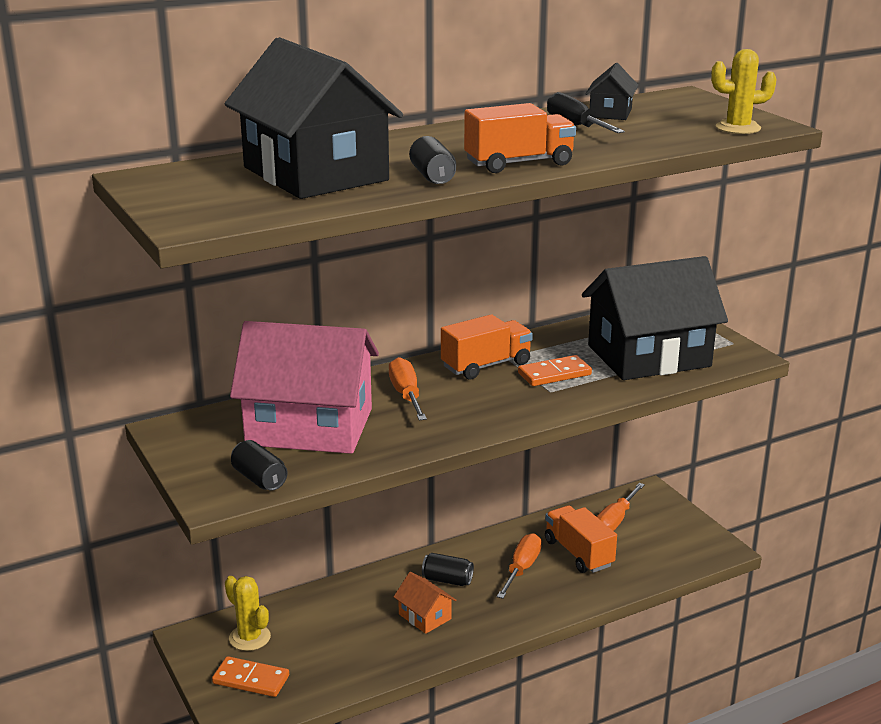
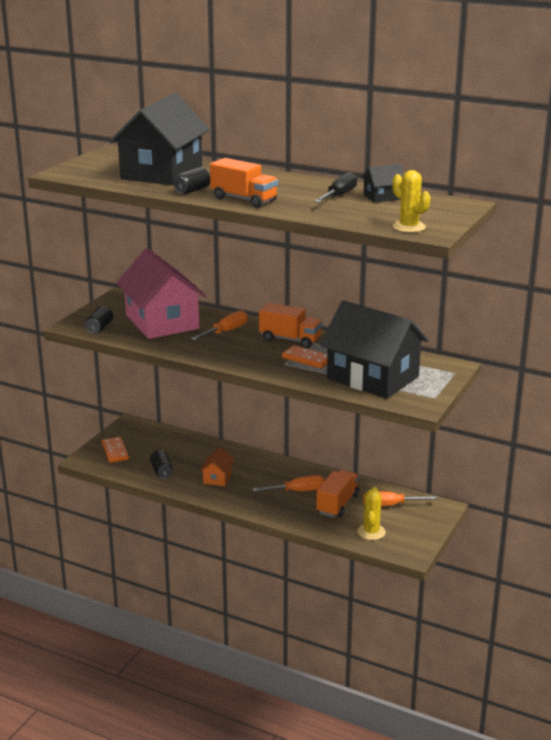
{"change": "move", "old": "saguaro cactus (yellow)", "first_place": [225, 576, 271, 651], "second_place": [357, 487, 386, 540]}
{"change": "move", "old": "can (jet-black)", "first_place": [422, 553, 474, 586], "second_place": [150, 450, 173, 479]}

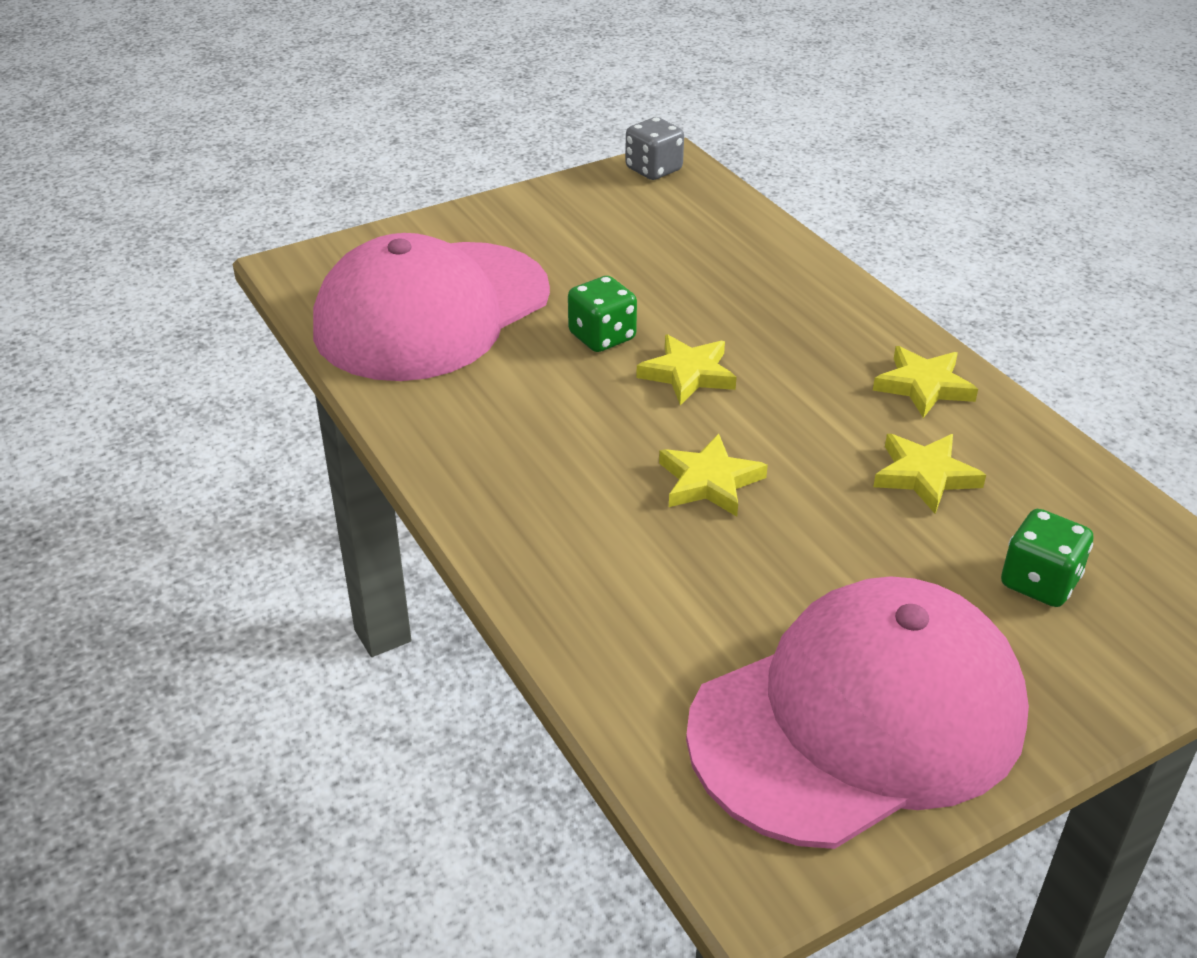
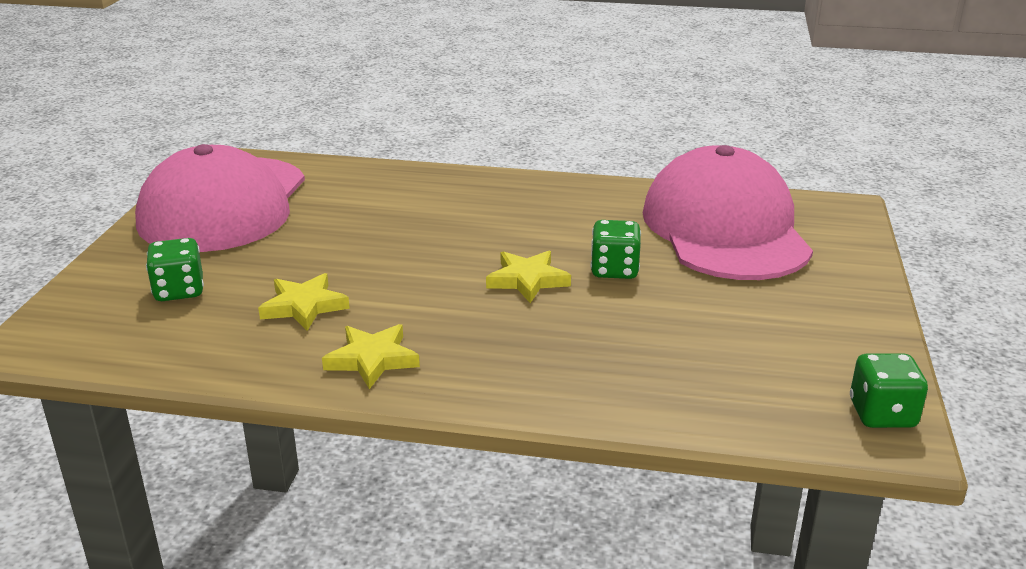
{"change": "delete", "old": "five-pointed star (yellow)", "first_place": [659, 434, 768, 517]}
{"change": "recolor", "old": "game die (gray)", "new": "game die (emerald)", "first_place": [625, 117, 684, 180], "second_place": [850, 353, 928, 428]}

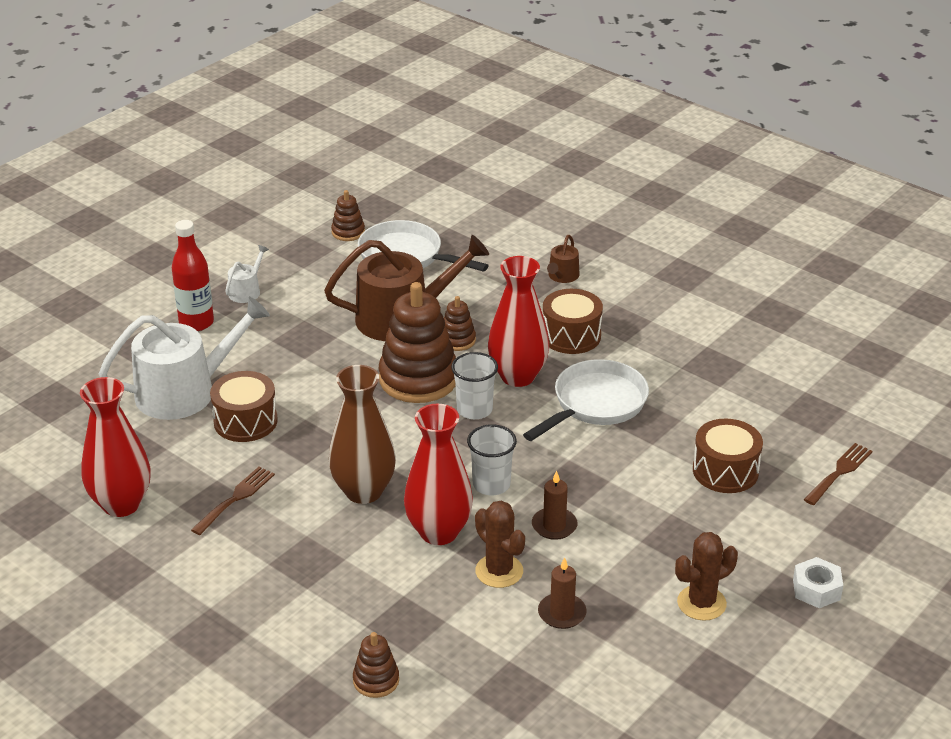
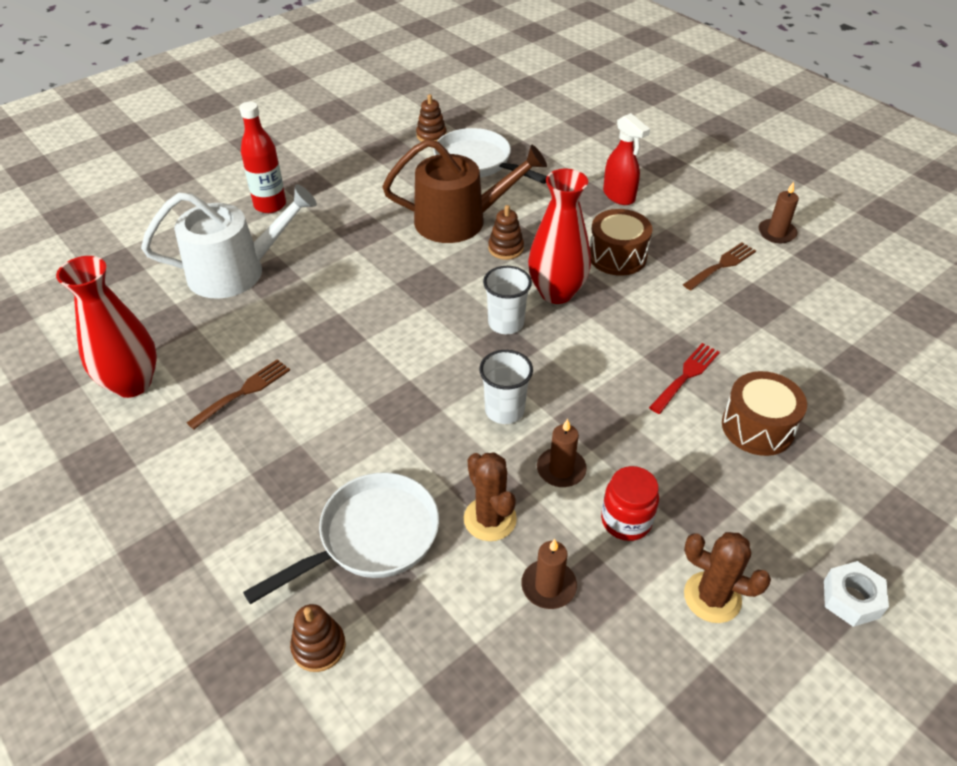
{"change": "delete", "old": "snare drum (dark brown)", "first_place": [210, 371, 278, 442]}
{"change": "delete", "old": "watering can (pure white)", "first_place": [225, 245, 269, 303]}
{"change": "delete", "old": "flower vase (dark brown)", "first_place": [329, 365, 396, 504]}
{"change": "delete", "old": "ring stacker (dark brown)", "first_place": [379, 282, 456, 403]}
{"change": "delete", "old": "flower vase (scarlet)", "first_place": [404, 404, 473, 545]}
{"change": "insert", "new": "jar (scarlet)", "second_place": [601, 466, 659, 541]}
{"change": "insert", "new": "dinner fork (scarlet)", "second_place": [649, 343, 720, 414]}
{"change": "insert", "new": "candle (dark brown)", "second_place": [758, 182, 799, 243]}
{"change": "move", "old": "frying pan (pure white)", "first_place": [523, 359, 649, 441], "second_place": [243, 472, 439, 604]}
{"change": "move", "old": "dinner fork (dark brown)", "first_place": [804, 443, 873, 505], "second_place": [683, 243, 756, 290]}
{"change": "replace", "old": "watering can (dark brown)", "new": "spray bottle (scarlet)", "first_place": [547, 235, 580, 283], "second_place": [603, 113, 650, 205]}
{"change": "rotate", "old": "saguaro cactus (dark brown)", "first_place": [675, 532, 738, 621], "second_place": [684, 532, 771, 623], "degrees": 45}

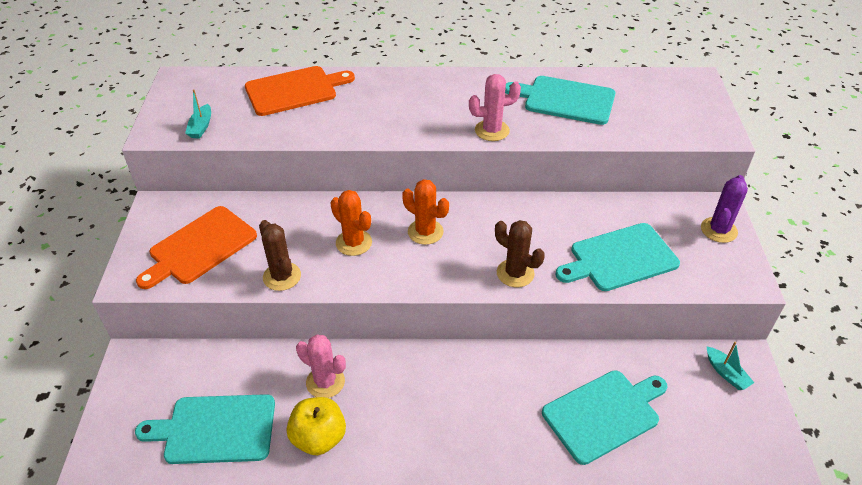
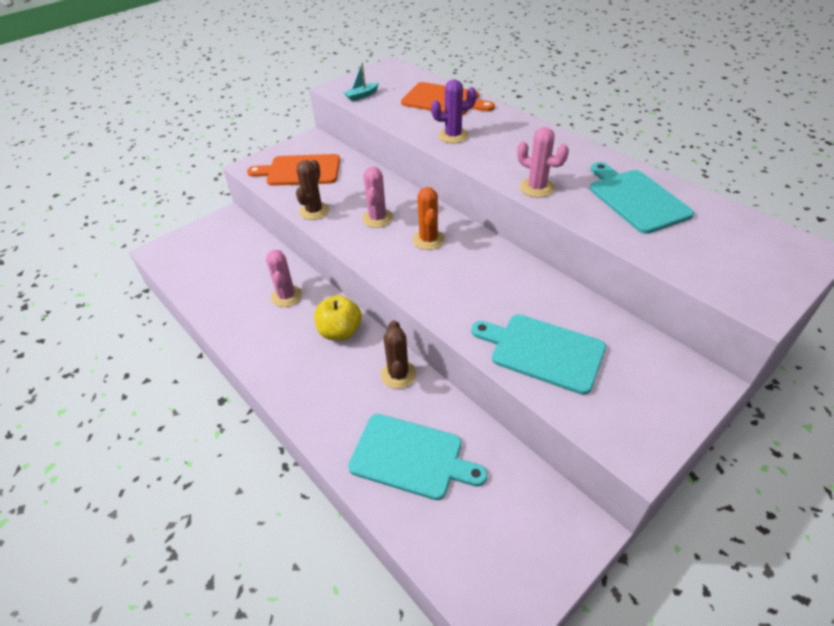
{"change": "delete", "old": "bread board (teal)", "first_place": [135, 394, 275, 464]}
{"change": "delete", "old": "toy boat (teal)", "first_place": [707, 342, 754, 390]}
{"change": "move", "old": "apple fruit (yellow)", "first_place": [287, 397, 346, 455], "second_place": [315, 295, 362, 341]}
{"change": "move", "old": "saguaro cactus (dark brown)", "first_place": [495, 220, 545, 287], "second_place": [381, 320, 417, 389]}
{"change": "move", "old": "saguaro cactus (violet)", "first_place": [701, 175, 748, 243], "second_place": [431, 80, 477, 144]}
{"change": "recolor", "old": "saguaro cactus (orange-coloured)", "new": "saguaro cactus (pink)", "first_place": [330, 190, 372, 256], "second_place": [362, 167, 393, 228]}

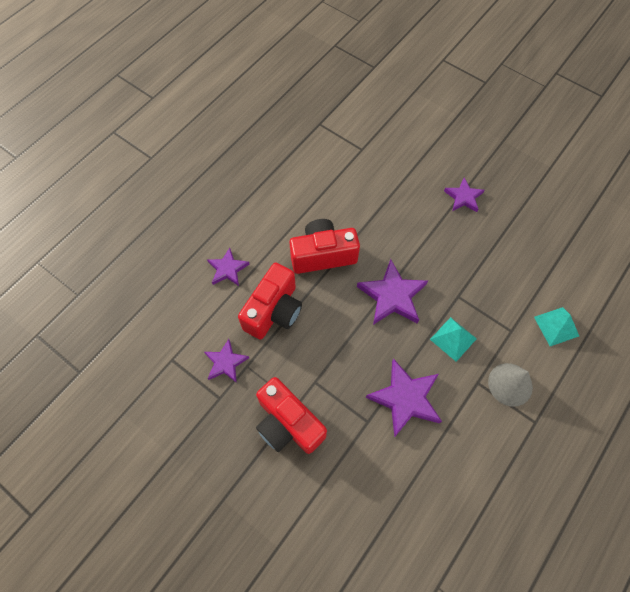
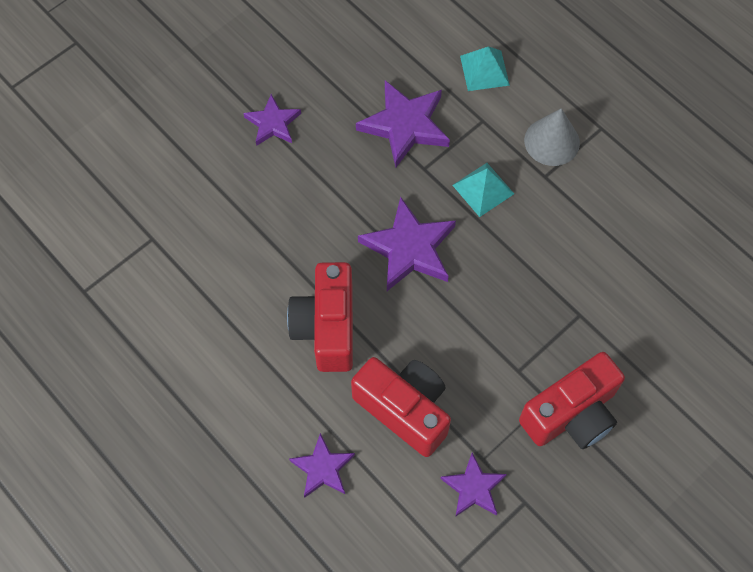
{"change": "move", "old": "five-pointed star (violet)", "first_place": [366, 359, 442, 437], "second_place": [356, 80, 450, 168]}

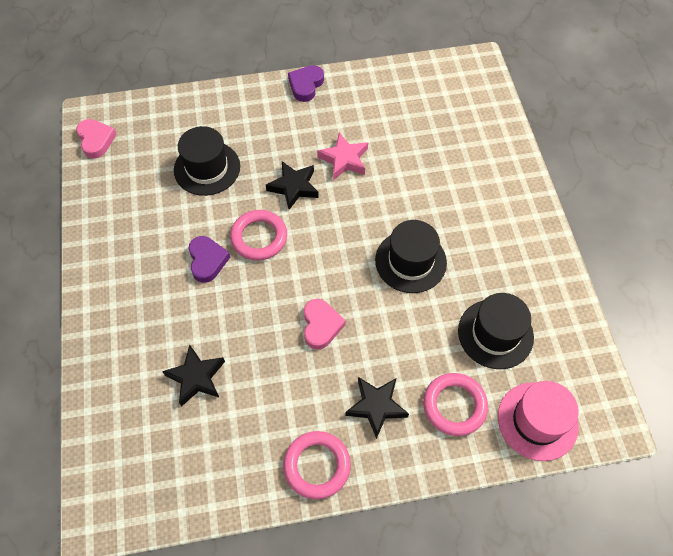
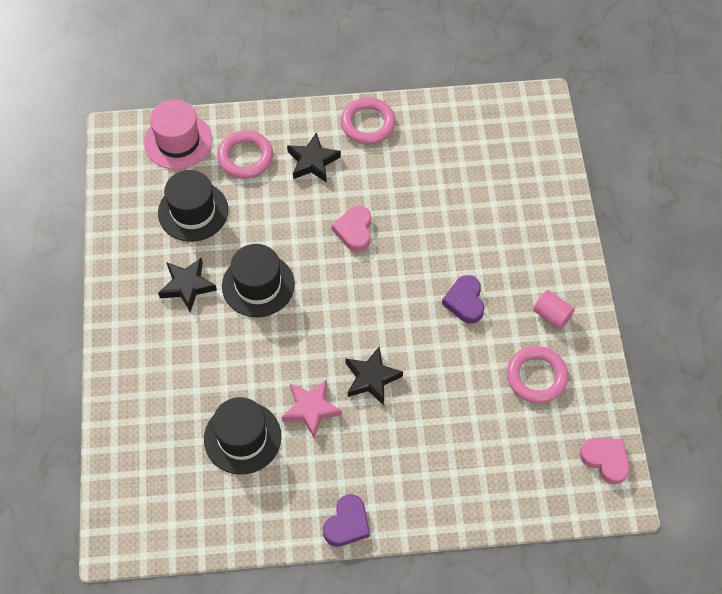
{"change": "insert", "new": "cylinder shape (pink)", "second_place": [533, 290, 575, 329]}
{"change": "move", "old": "five-pointed star (jet-black)", "first_place": [162, 344, 225, 407], "second_place": [158, 258, 217, 312]}
{"change": "move", "old": "top hat (jet-black)", "first_place": [174, 126, 240, 196], "second_place": [204, 397, 281, 475]}
{"change": "move", "old": "ring (pink)", "first_place": [230, 210, 287, 261], "second_place": [507, 346, 568, 403]}
{"change": "rotate", "old": "heart shape (pink)", "first_place": [76, 119, 117, 159], "second_place": [580, 438, 629, 484], "degrees": 150}

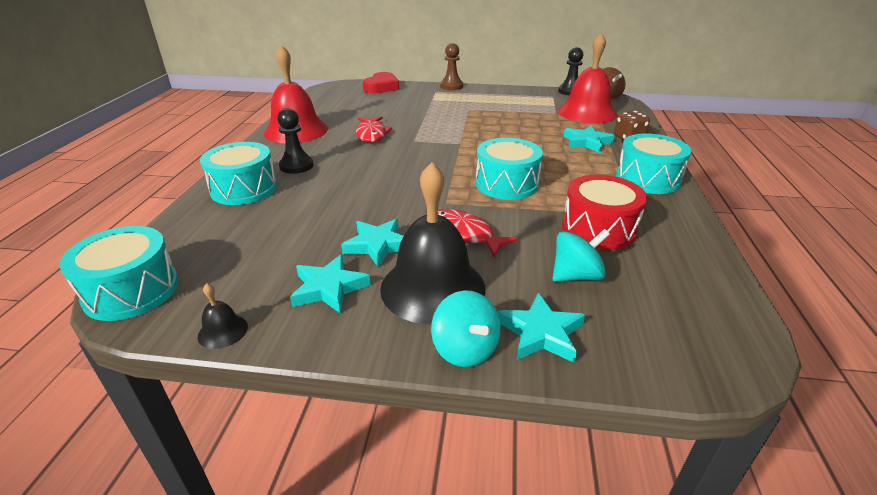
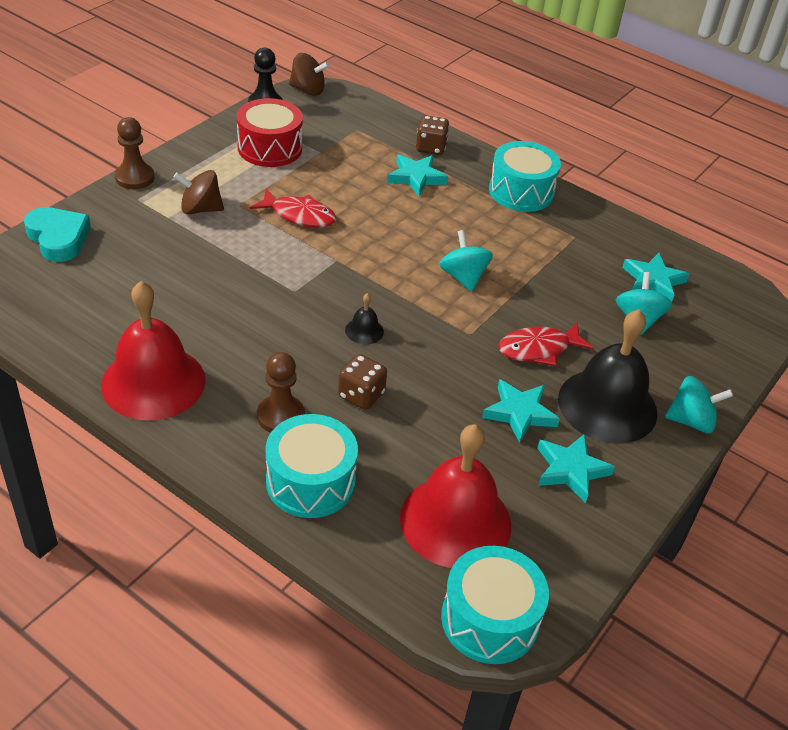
{"change": "insert", "new": "toy top (dark brown)", "second_place": [173, 170, 224, 214]}
{"change": "insert", "new": "game die (dark brown)", "second_place": [338, 354, 387, 410]}
{"change": "move", "old": "bell (jet-black)", "first_place": [198, 283, 248, 349], "second_place": [345, 293, 384, 344]}
{"change": "move", "old": "toy fish (scarlet)", "first_place": [356, 116, 392, 142], "second_place": [250, 189, 336, 228]}
{"change": "move", "old": "five-pointed star (teal)", "first_place": [498, 293, 585, 363], "second_place": [622, 253, 689, 302]}
{"change": "move", "old": "bell (scarlet)", "first_place": [558, 33, 617, 124], "second_place": [400, 424, 511, 568]}
{"change": "move", "old": "snare drum (scarlet)", "first_place": [562, 175, 647, 250], "second_place": [237, 98, 303, 167]}
{"change": "replace", "old": "snare drum (teal)", "new": "toy top (teal)", "first_place": [476, 138, 543, 200], "second_place": [439, 230, 493, 292]}
{"change": "recolor", "old": "pawn (jet-black)", "new": "pawn (dark brown)", "first_place": [277, 108, 313, 174], "second_place": [257, 352, 305, 433]}
{"change": "recolor", "old": "heart shape (scarlet)", "new": "heart shape (teal)", "first_place": [363, 72, 399, 93], "second_place": [24, 207, 91, 262]}

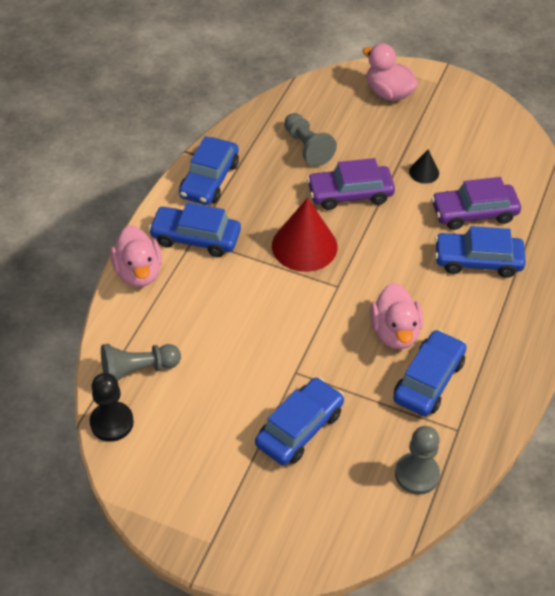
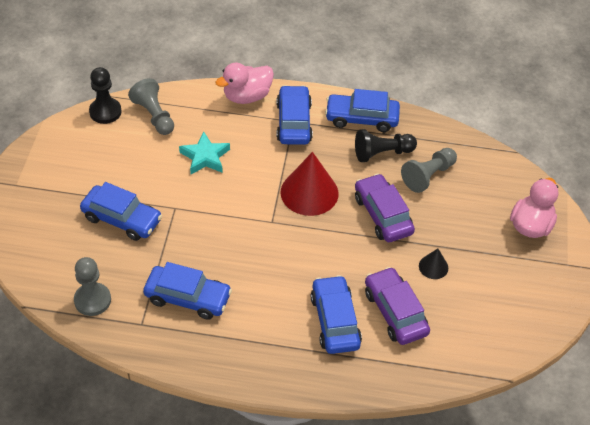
{"change": "delete", "old": "duck (pink)", "first_place": [370, 283, 423, 349]}
{"change": "insert", "new": "five-pointed star (teal)", "second_place": [179, 131, 230, 174]}
{"change": "insert", "new": "pawn (jet-black)", "second_place": [355, 129, 417, 162]}

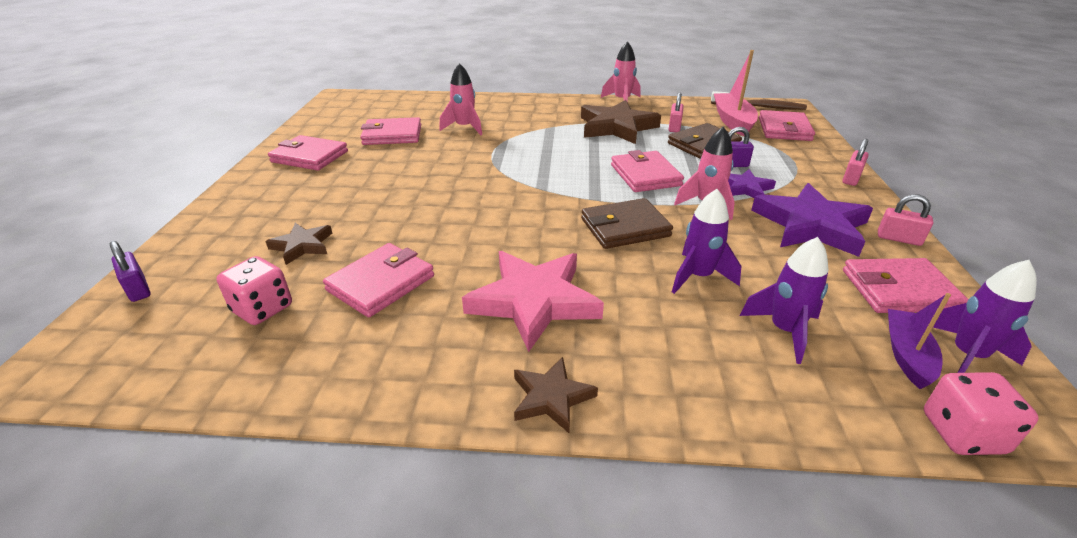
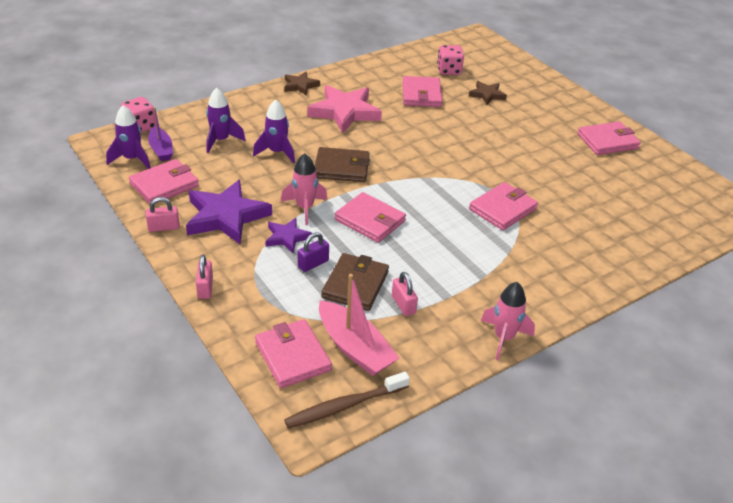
{"change": "delete", "old": "padlock (violet)", "first_place": [110, 241, 151, 302]}
{"change": "delete", "old": "rocket (pink)", "first_place": [439, 63, 482, 135]}
{"change": "delete", "old": "five-pointed star (dark brown)", "first_place": [581, 100, 661, 144]}
{"change": "move", "old": "wallet (pink)", "first_place": [360, 117, 421, 145], "second_place": [469, 182, 538, 230]}
{"change": "rotate", "old": "wallet (dark brown)", "first_place": [581, 198, 673, 249], "second_place": [315, 147, 370, 182], "degrees": 60}

